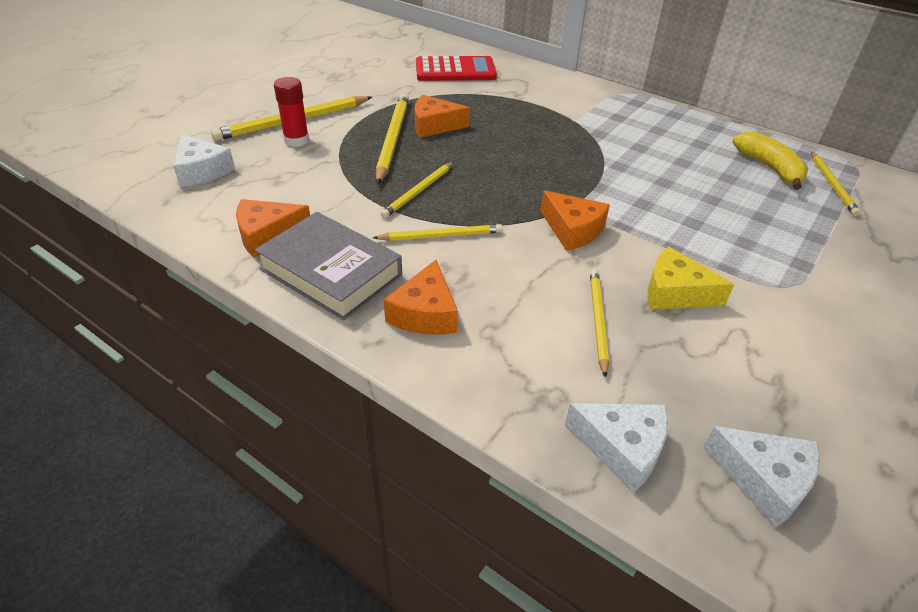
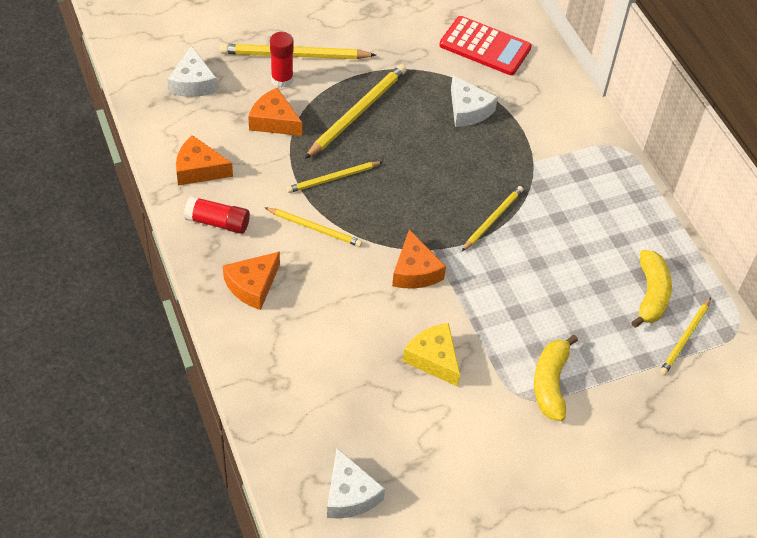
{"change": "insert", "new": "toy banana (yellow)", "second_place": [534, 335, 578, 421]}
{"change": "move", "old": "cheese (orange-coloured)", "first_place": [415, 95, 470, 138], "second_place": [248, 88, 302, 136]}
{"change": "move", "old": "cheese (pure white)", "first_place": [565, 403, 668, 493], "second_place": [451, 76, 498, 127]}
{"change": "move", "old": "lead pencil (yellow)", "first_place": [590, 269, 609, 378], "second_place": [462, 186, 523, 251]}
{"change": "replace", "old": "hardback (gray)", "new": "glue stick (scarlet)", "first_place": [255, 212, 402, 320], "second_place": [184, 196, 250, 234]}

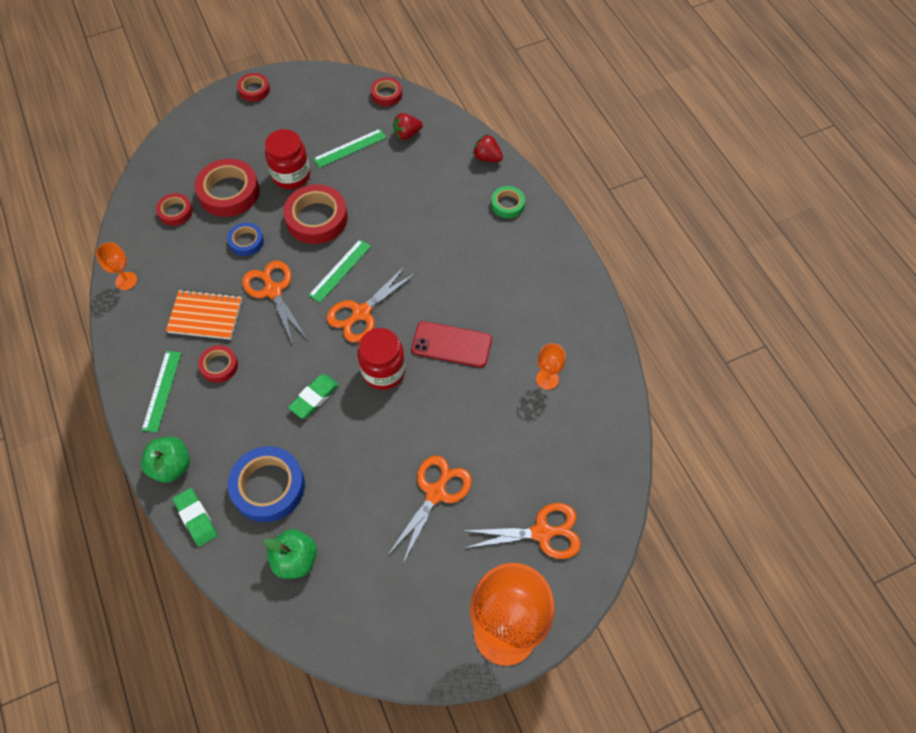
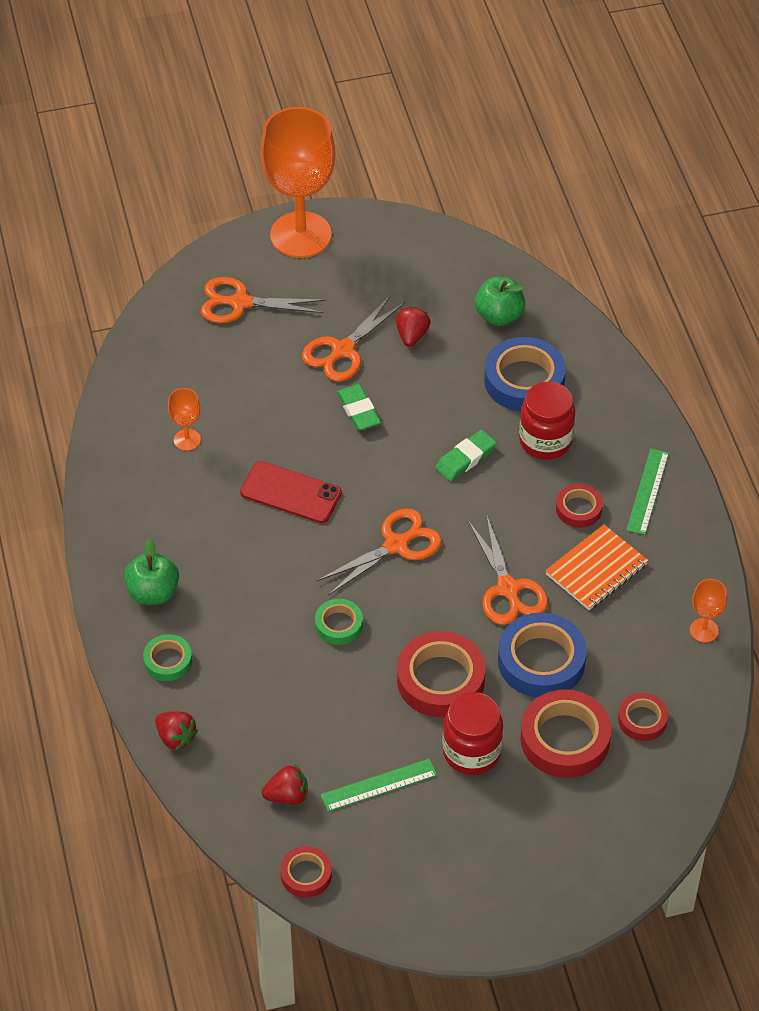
{"change": "delete", "old": "roll of tape (scarlet)", "first_place": [237, 73, 270, 102]}
{"change": "delete", "old": "measuring stick (emerald)", "first_place": [308, 239, 371, 303]}
{"change": "insert", "new": "roll of tape (emerald)", "second_place": [315, 599, 363, 645]}
{"change": "insert", "new": "strawberry (scarlet)", "second_place": [396, 306, 431, 347]}
{"change": "move", "old": "apple fruit (emerald)", "first_place": [141, 437, 190, 483], "second_place": [124, 538, 179, 605]}
{"change": "move", "old": "eraser (emerald)", "first_place": [173, 488, 218, 547], "second_place": [337, 384, 381, 430]}
{"change": "move", "old": "jar (scarlet)", "first_place": [357, 328, 406, 390], "second_place": [519, 382, 575, 460]}
{"change": "rotate", "old": "notebook (orange-coloured)", "first_place": [166, 289, 242, 340], "second_place": [545, 525, 648, 610], "degrees": -60}
{"change": "resize", "old": "roll of tape (cobalt)", "first_place": [227, 223, 264, 256], "second_place": [498, 612, 587, 698], "factor": 1.82}

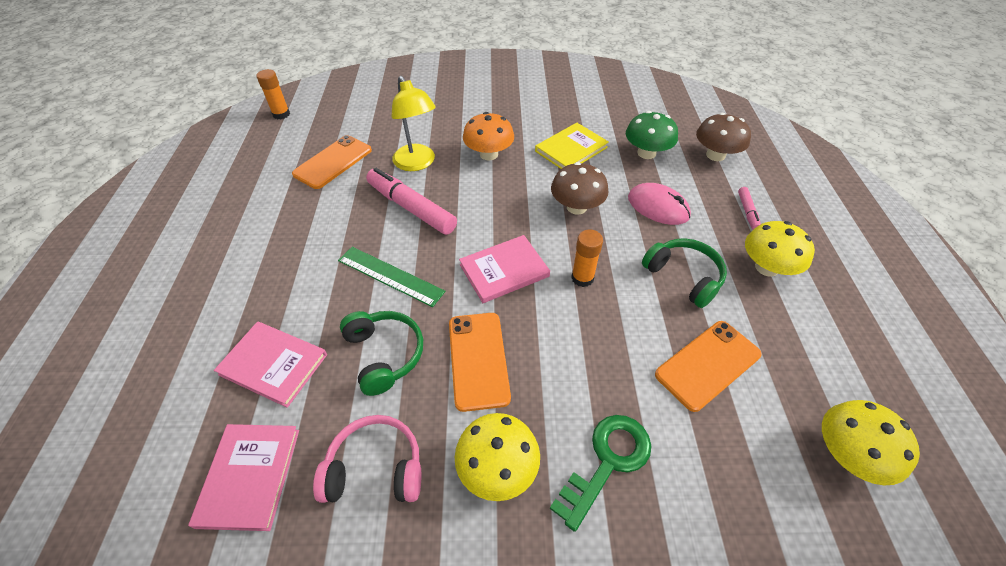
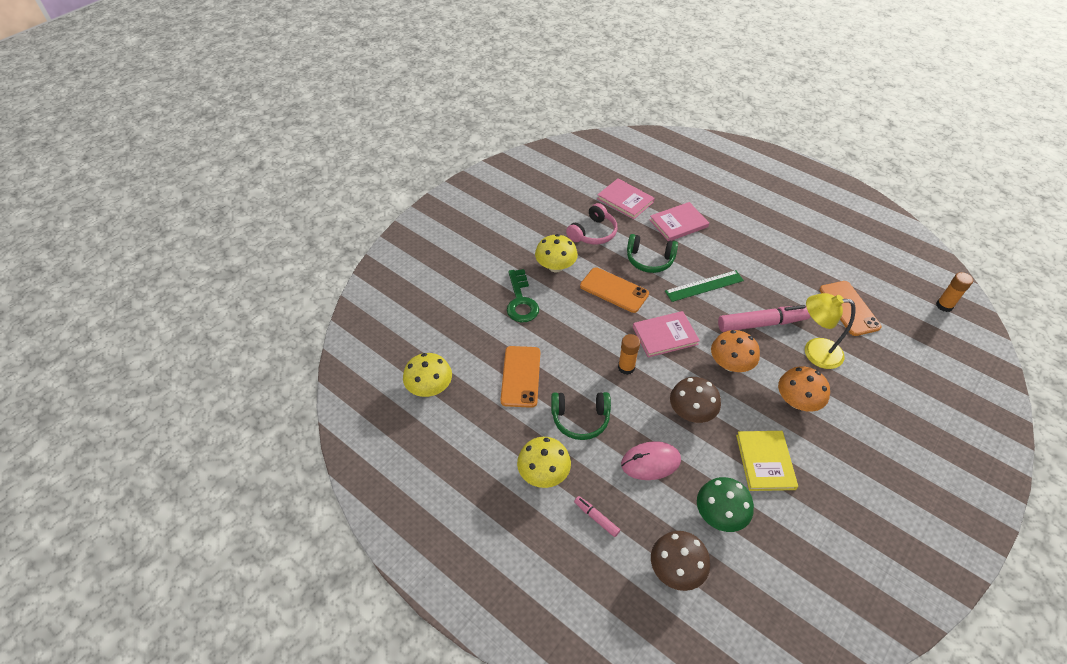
{"change": "insert", "new": "mushroom (orange-coloured)", "second_place": [711, 330, 760, 372]}
{"change": "rotate", "old": "hardback (pink)", "first_place": [459, 235, 550, 303], "second_place": [633, 311, 700, 358], "degrees": 60}

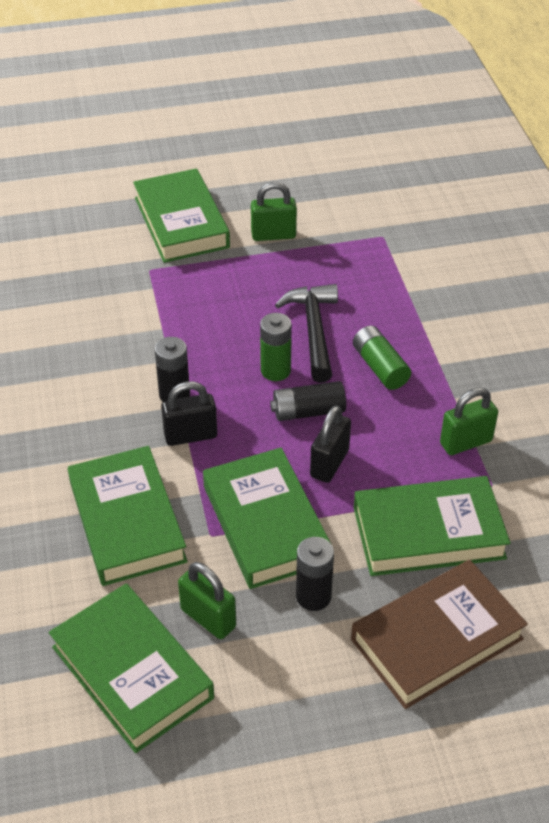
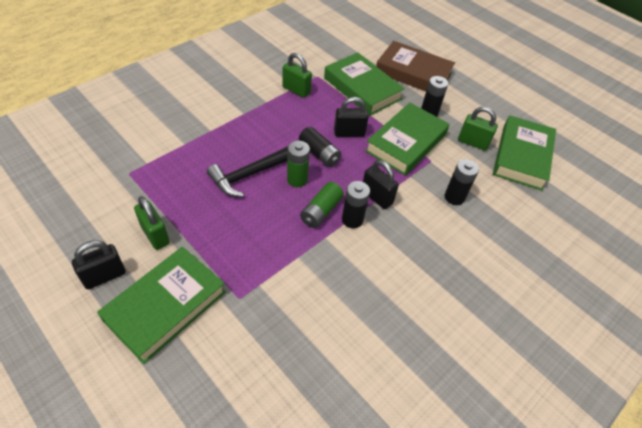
{"change": "insert", "new": "padlock (jet-black)", "second_place": [72, 240, 126, 289]}
{"change": "move", "old": "battery (emerald)", "first_place": [353, 326, 411, 390], "second_place": [300, 182, 344, 228]}
{"change": "replace", "old": "hardback (emerald)", "new": "battery (jet-black)", "first_place": [68, 446, 188, 586], "second_place": [445, 159, 479, 205]}
{"change": "rotate", "old": "padlock (emerald)", "first_place": [178, 562, 236, 639], "second_place": [458, 107, 498, 151], "degrees": -75}

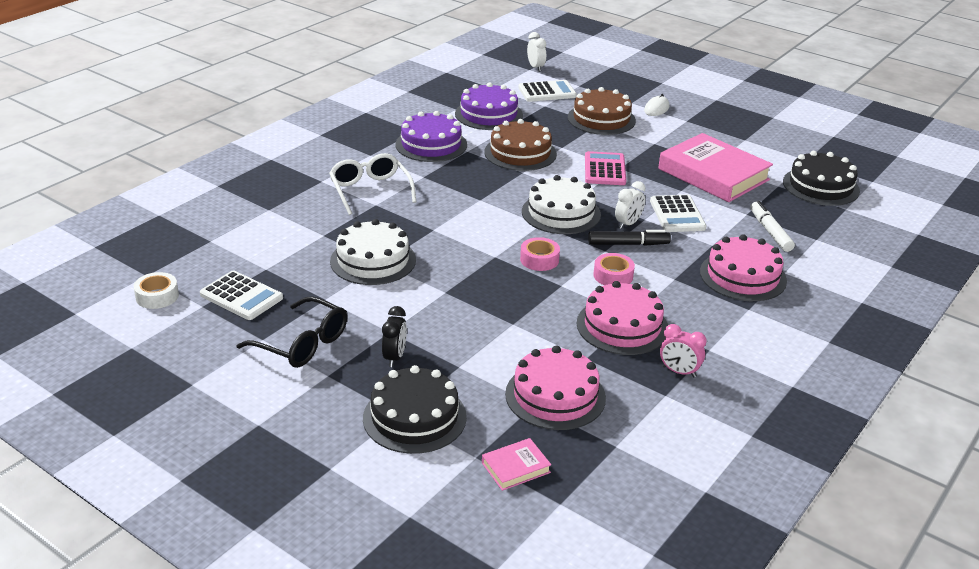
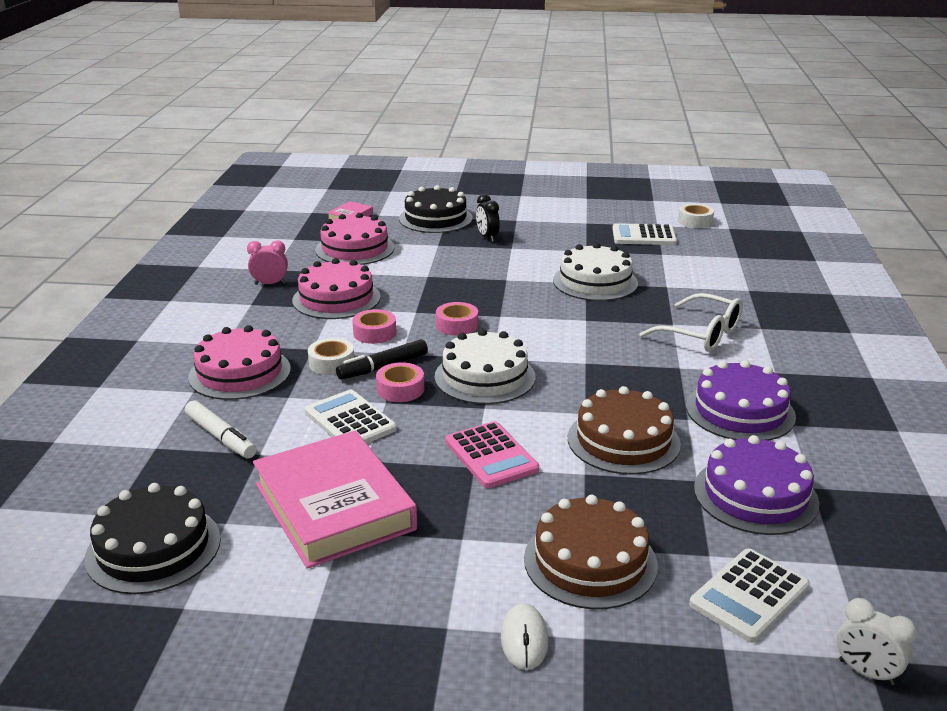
{"change": "delete", "old": "glasses (jet-black)", "first_place": [236, 296, 347, 368]}
{"change": "insert", "new": "roll of tape (pure white)", "second_place": [308, 338, 354, 375]}
{"change": "replace", "old": "clock (pure white)", "new": "roll of tape (pink)", "first_place": [615, 181, 645, 229], "second_place": [376, 362, 424, 402]}
{"change": "rotate", "old": "hardback (pink)", "first_place": [658, 133, 773, 202], "second_place": [253, 431, 417, 568], "degrees": 45}

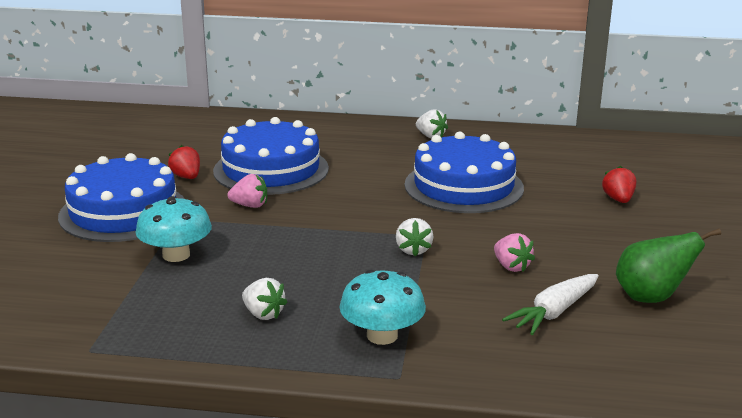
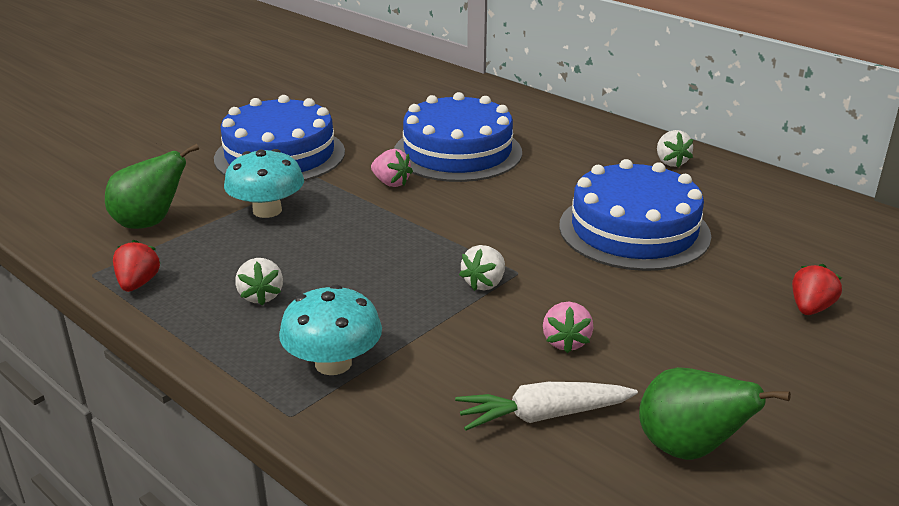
{"change": "insert", "new": "pear fruit (emerald)", "second_place": [105, 144, 199, 229]}
{"change": "move", "old": "strawberry (scarlet)", "first_place": [168, 145, 200, 179], "second_place": [113, 240, 160, 292]}

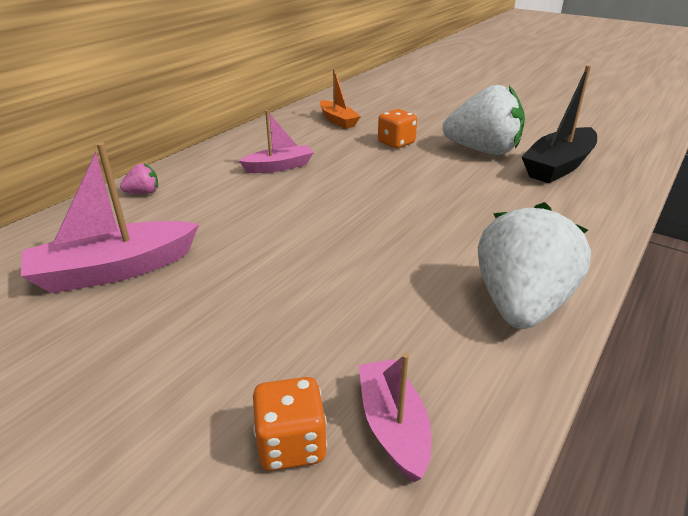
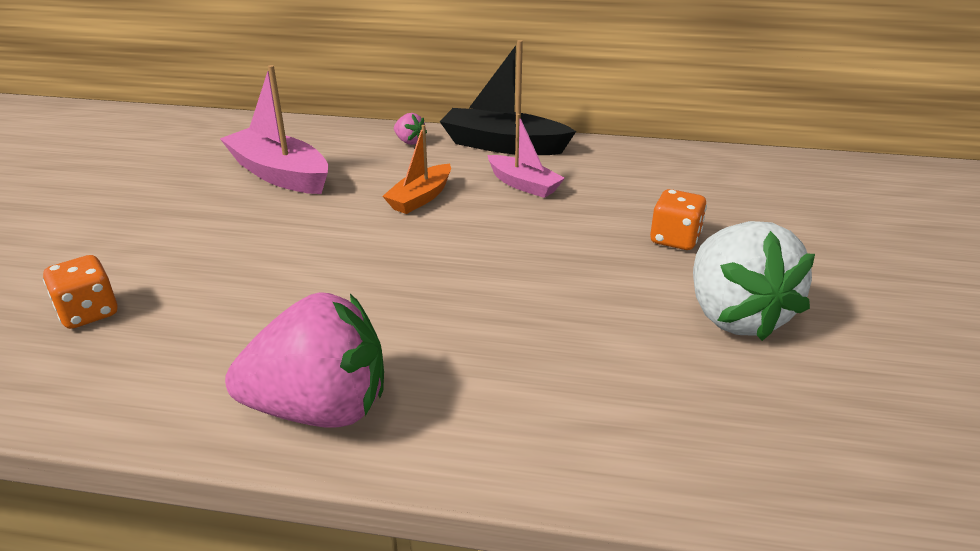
{"change": "delete", "old": "toy boat (pink)", "first_place": [359, 353, 431, 482]}
{"change": "move", "old": "toy boat (orange-coloured)", "first_place": [320, 69, 361, 129], "second_place": [382, 125, 451, 214]}
{"change": "move", "old": "toy boat (jet-black)", "first_place": [522, 65, 597, 183], "second_place": [440, 40, 576, 155]}
{"change": "recolor", "old": "strawberry (pure white)", "new": "strawberry (pink)", "first_place": [478, 202, 591, 329], "second_place": [225, 292, 384, 428]}

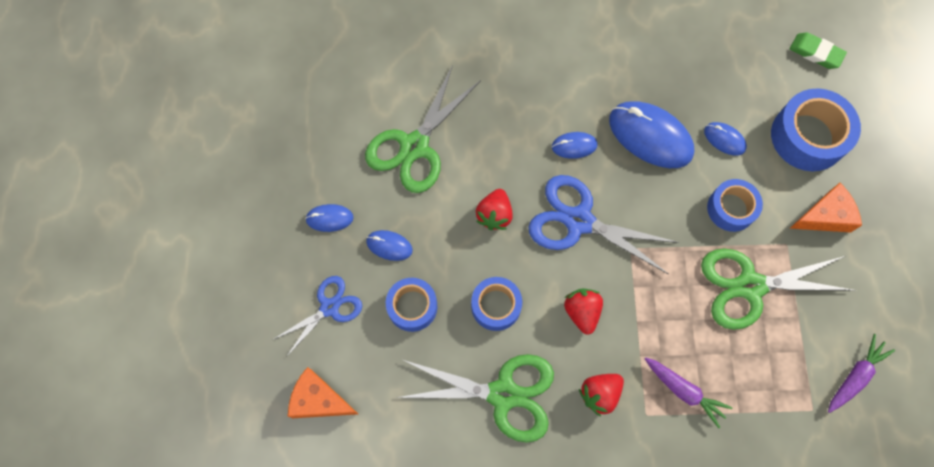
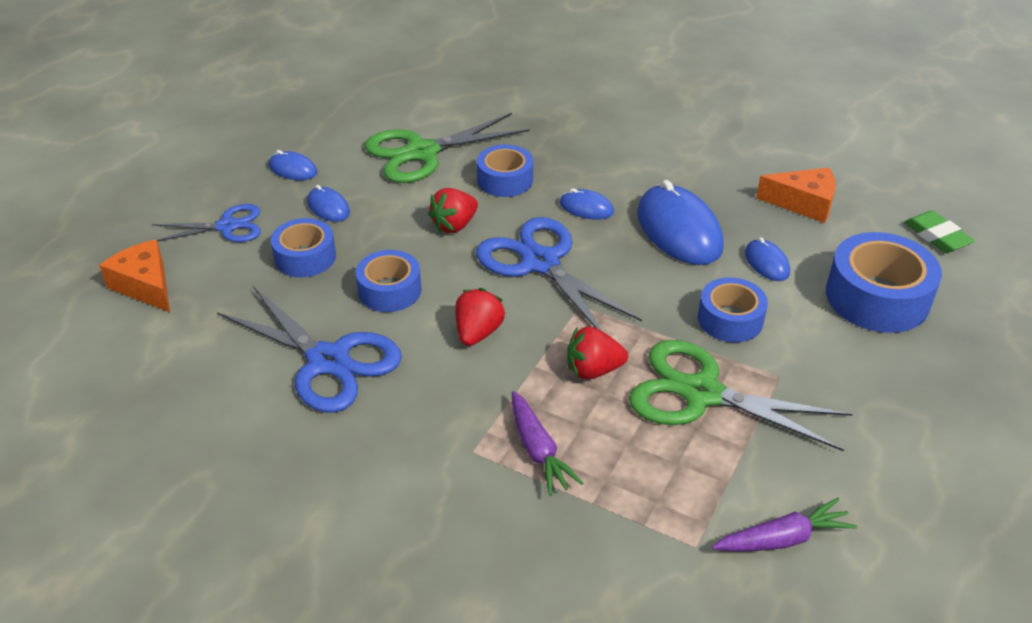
{"change": "insert", "new": "roll of tape (cobalt)", "second_place": [477, 145, 533, 197]}
{"change": "move", "old": "strawberry (scarlet)", "first_place": [579, 374, 624, 416], "second_place": [567, 327, 628, 379]}
{"change": "move", "old": "cheese (orange-coloured)", "first_place": [789, 183, 862, 232], "second_place": [756, 167, 836, 223]}
{"change": "recolor", "old": "scissors (emerald)", "new": "scissors (cobalt)", "first_place": [396, 354, 554, 442], "second_place": [217, 286, 402, 412]}

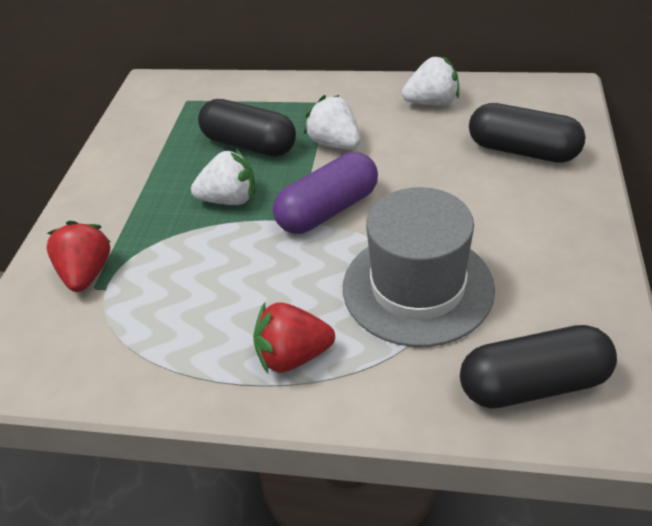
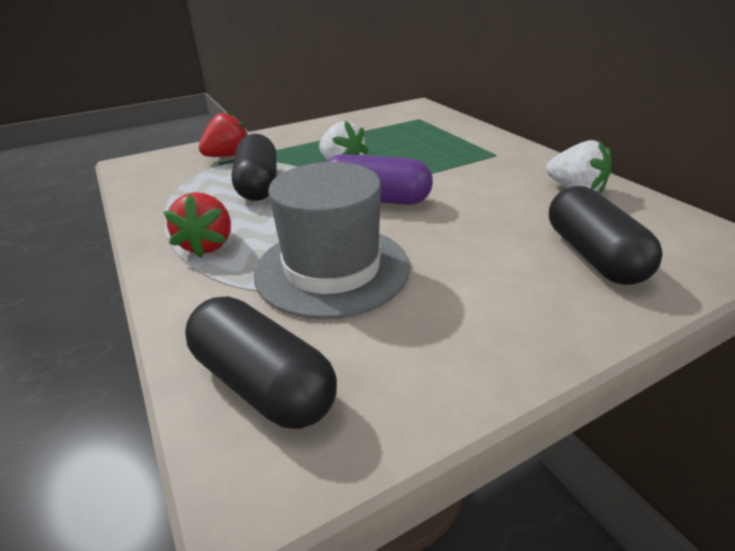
{"change": "delete", "old": "strawberry (pure white)", "first_place": [304, 95, 361, 149]}
{"change": "move", "old": "pill (jet-black)", "first_place": [198, 99, 296, 157], "second_place": [232, 134, 277, 201]}
{"change": "rotate", "old": "strawberry (scarlet)", "first_place": [253, 303, 335, 373], "second_place": [164, 192, 231, 258], "degrees": -135}

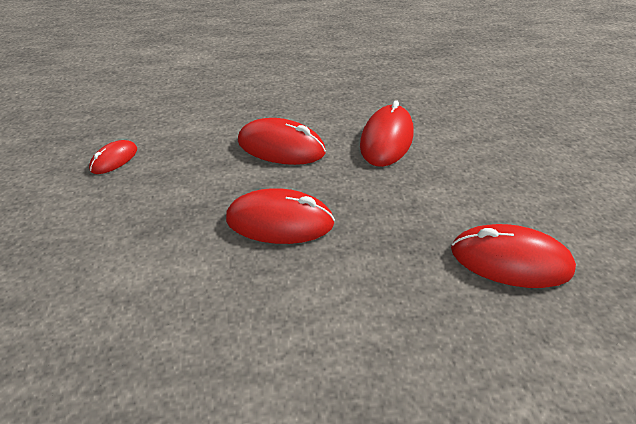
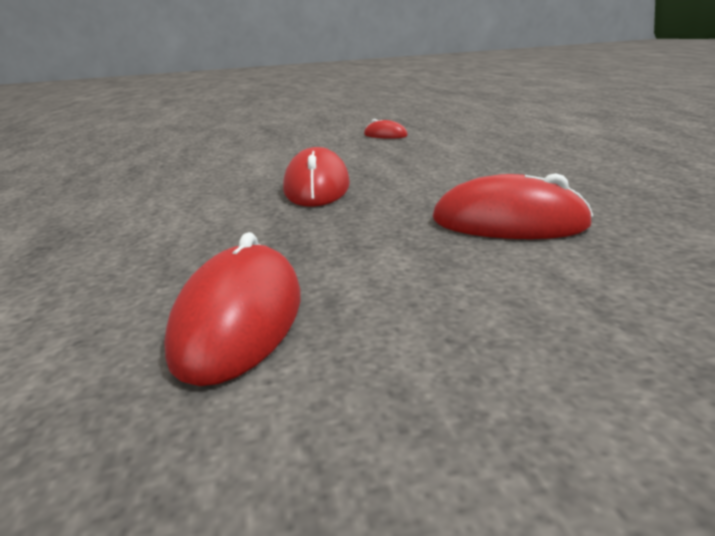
{"change": "delete", "old": "PC mouse (scarlet)", "first_place": [238, 118, 326, 165]}

